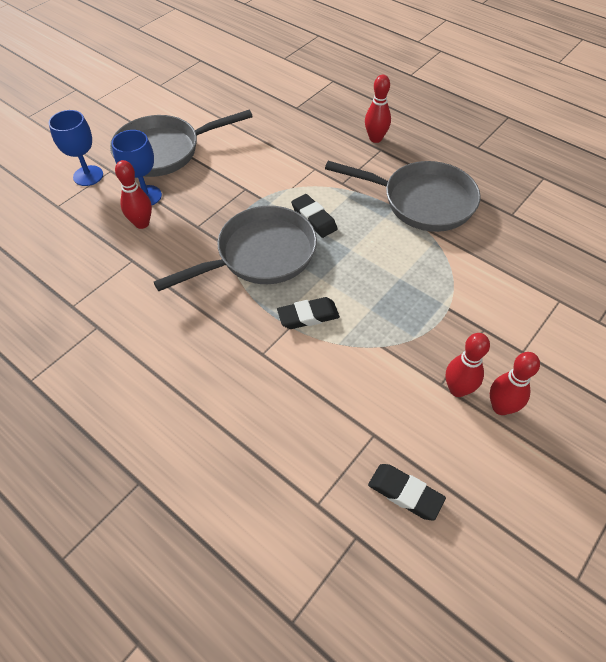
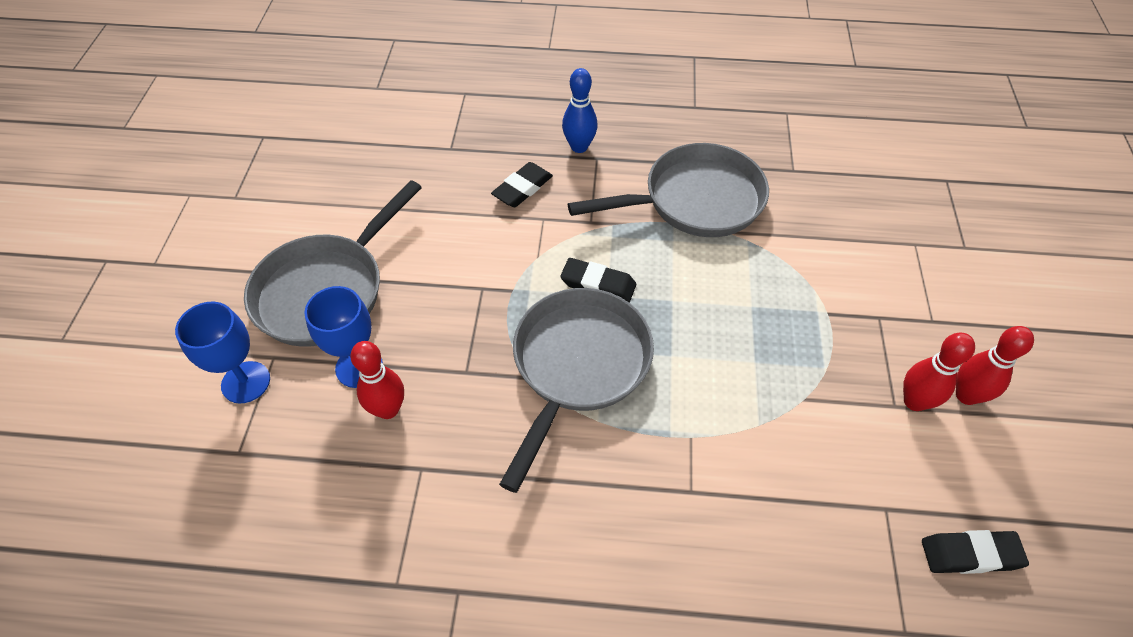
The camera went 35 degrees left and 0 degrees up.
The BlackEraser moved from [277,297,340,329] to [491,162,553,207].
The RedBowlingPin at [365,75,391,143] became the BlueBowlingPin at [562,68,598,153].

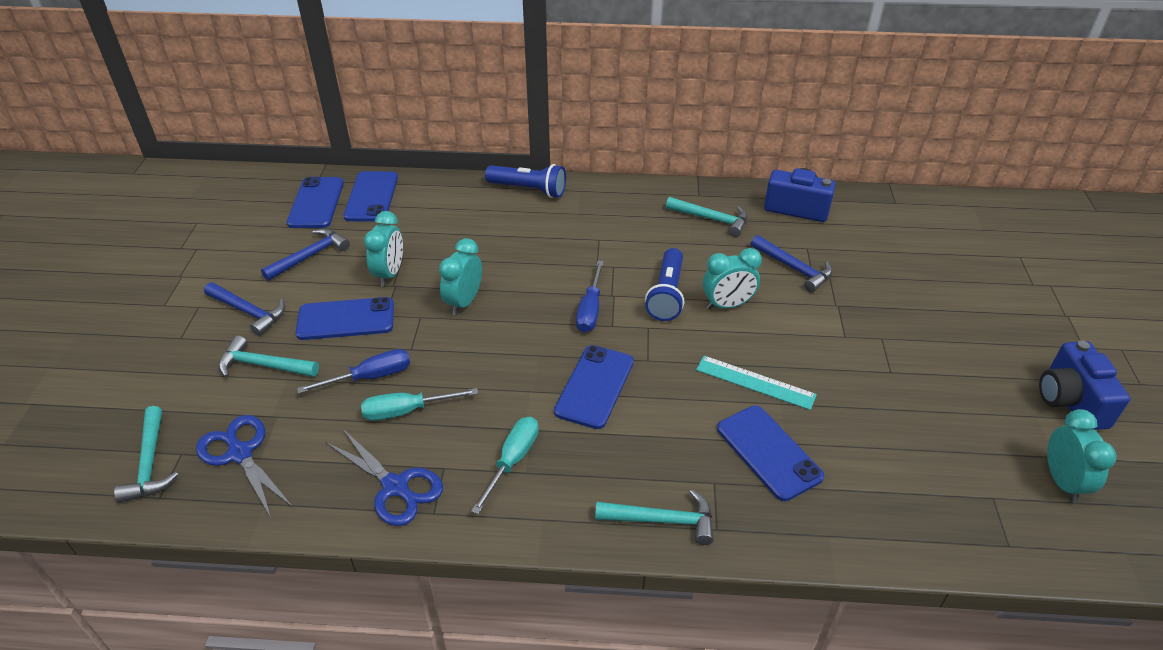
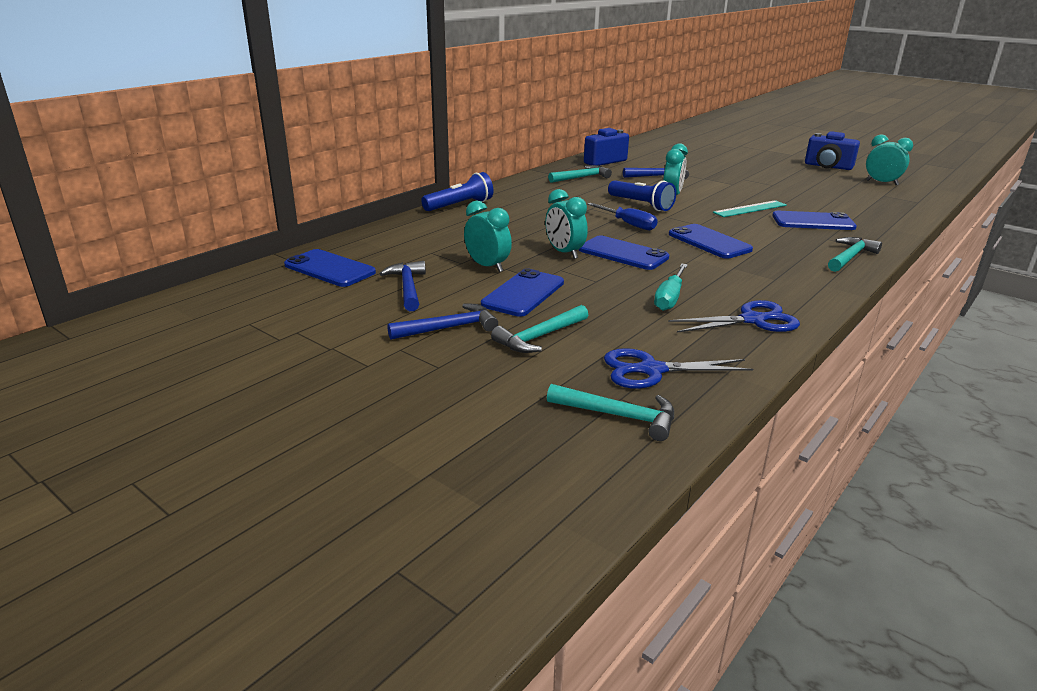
The camera went 55 degrees left and 15 degrees down.
The BluePhone moved from [343,171,398,222] to [579,235,669,270].
The BlueScrewdriver at [297,349,410,393] disappeared.
The TurquoiseScrewdriver at [471,417,539,514] disappeared.

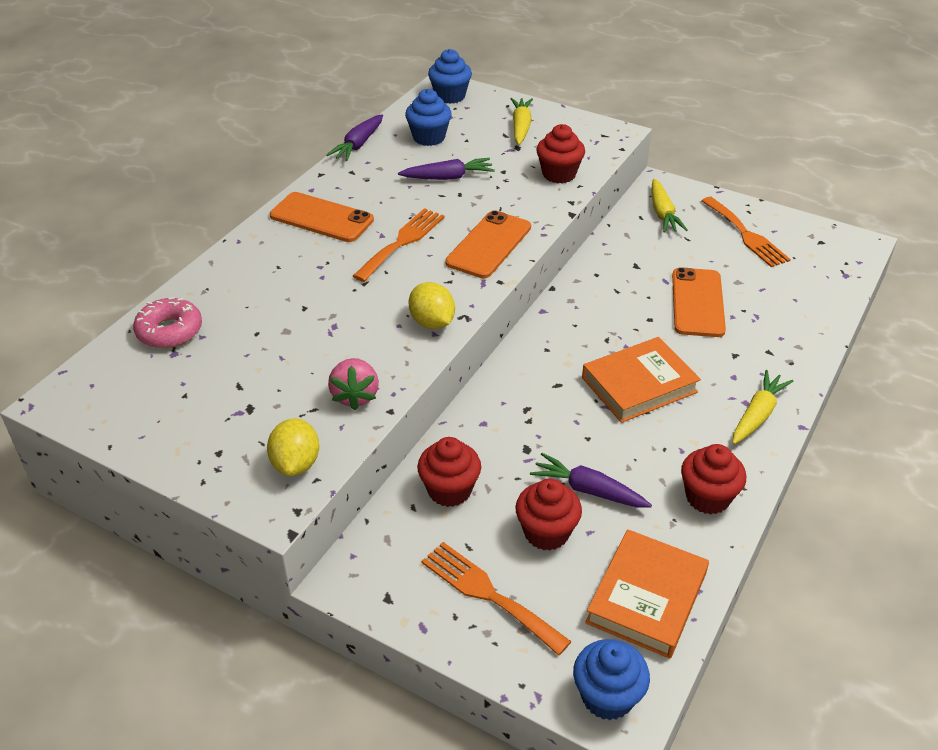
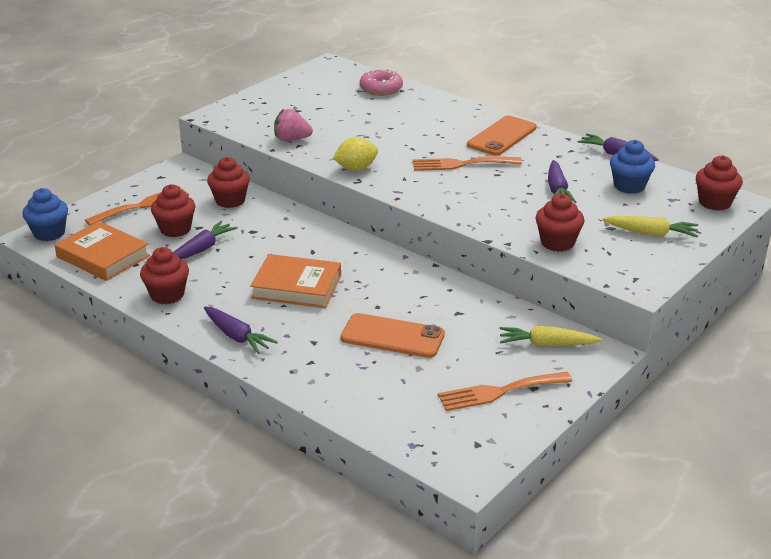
The camera went 100 degrees right and 10 degrees down.
The YellowCarrot at [733,370,794,444] became the PurpleCarrot at [204,307,278,354].
The OrangeBook at [582,337,701,423] turned 60 degrees counterclockwise.
The OrangeFork at [353,208,445,282] turned 135 degrees clockwise.
The BlueCupcake at [428,49,472,104] became the RedCupcake at [696,155,743,210].
The YellowLemon at [267,418,319,476] disappeared.
The OrangePhone at [445,210,531,278] disappeared.

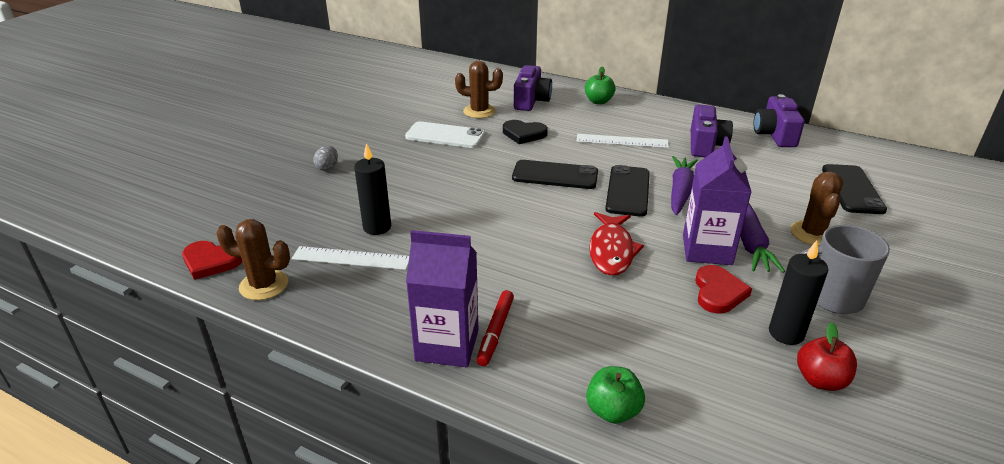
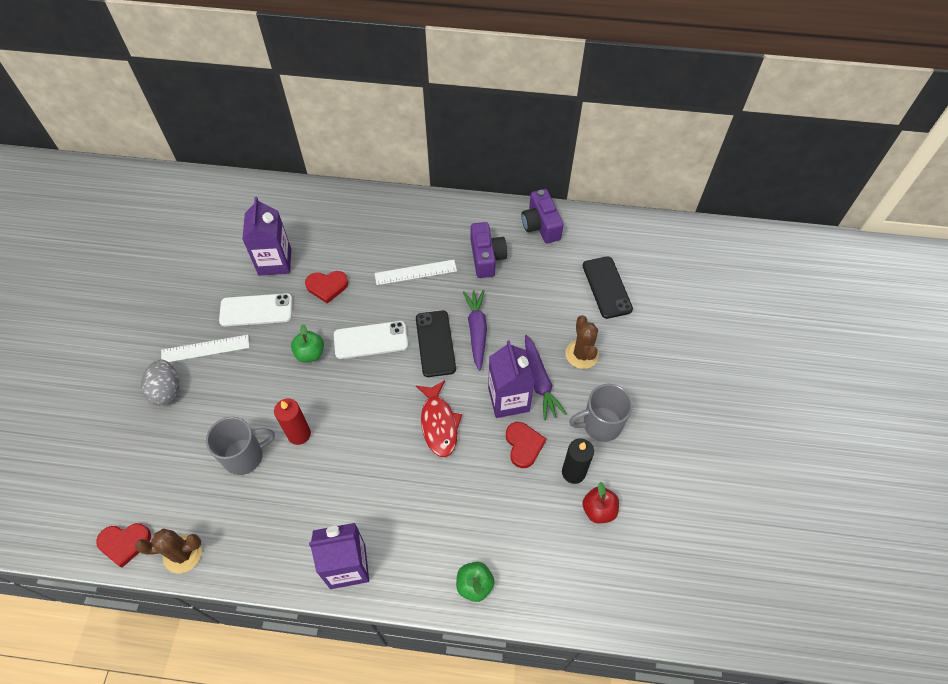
The camera went 20 degrees left and 25 degrees up.
The GreyEgg at [313,146,338,171] changed to 1.70 times the size.
The WhiteRuler moved from [291,246,409,270] to [161,335,249,362].
The BlackCandle at [354,143,391,235] was replaced by the GreyMug at [206,417,275,475].
The BrownCactus at [455,61,503,118] was replaced by the PurpleCarton at [242,197,291,276].
The RedCandle at [274,398,311,445] appeared.
The GreenApple moved from [585,67,616,104] to [291,324,324,362].
The BlackHeart at [503,120,548,144] became the RedHeart at [305,271,348,304].
The BlackPhone at [512,160,598,189] became the WhitePhone at [334,321,408,359].
The RedMarker at [477,290,514,366] disappeared.
The PurpleCamera at [514,65,552,111] disappeared.

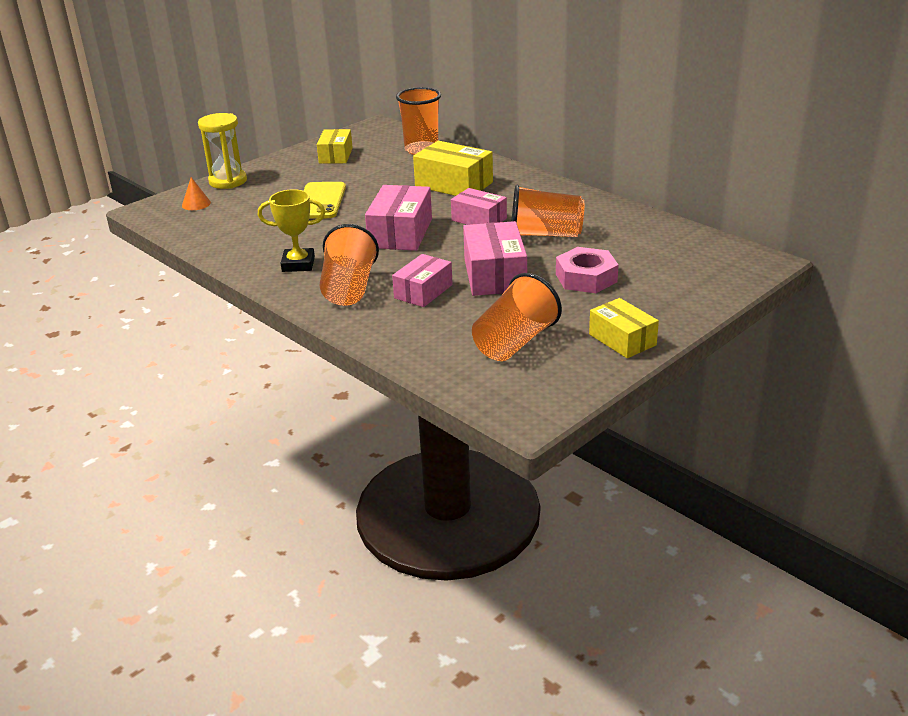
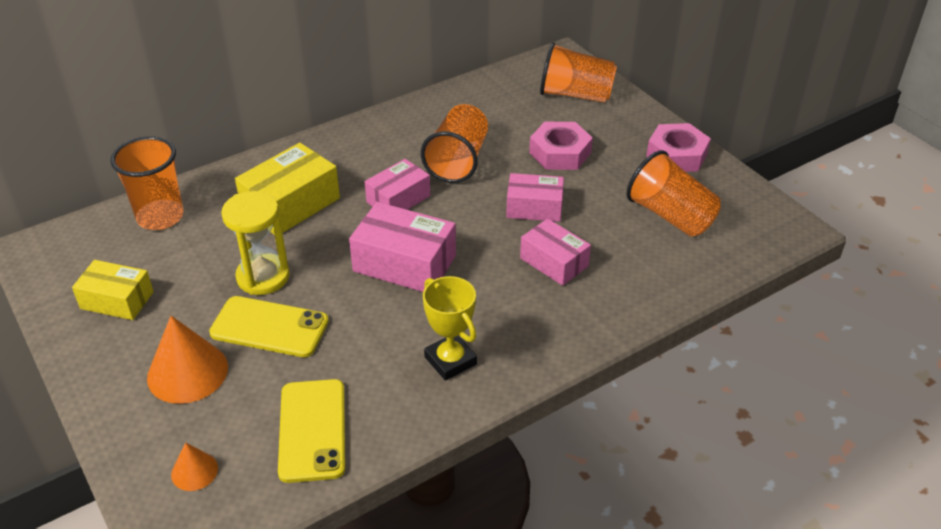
The camera went 80 degrees left and 10 degrees up.
The OrangeCone at [147,316,228,404] appeared.
The YellowHourglass moved from [198,113,247,189] to [221,191,290,295].
The YellowPhone at [278,379,345,483] appeared.
The YellowTrophy at [258,189,325,272] turned 45 degrees counterclockwise.
The PinkBox at [463,221,527,296] changed to 0.66 times the size.
The OrangeCup moved from [320,224,379,306] to [540,42,617,102].
The YellowBox at [589,298,659,358] was replaced by the PinkNut at [646,123,711,172].

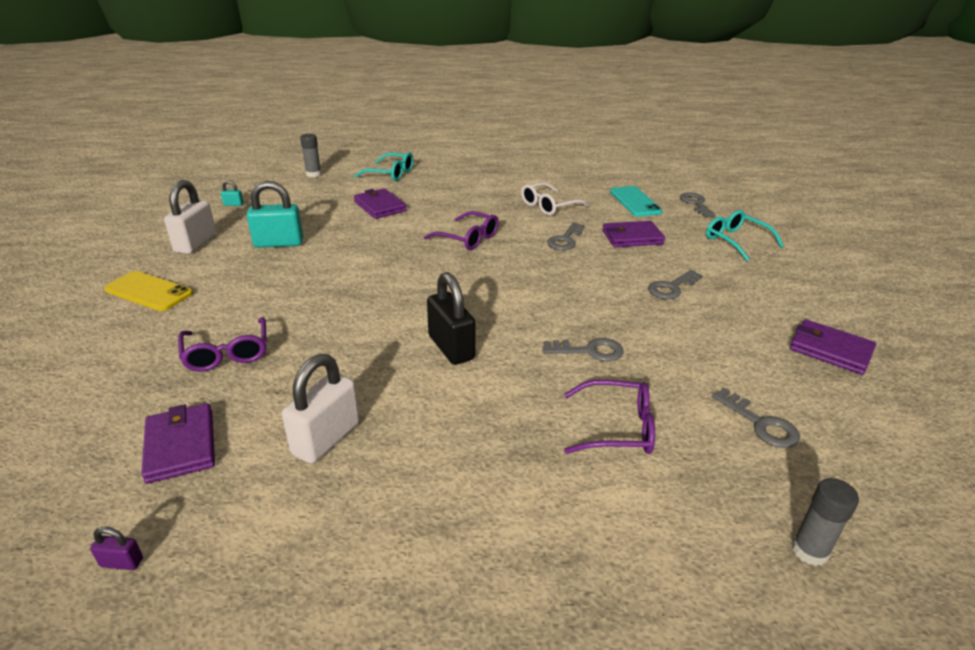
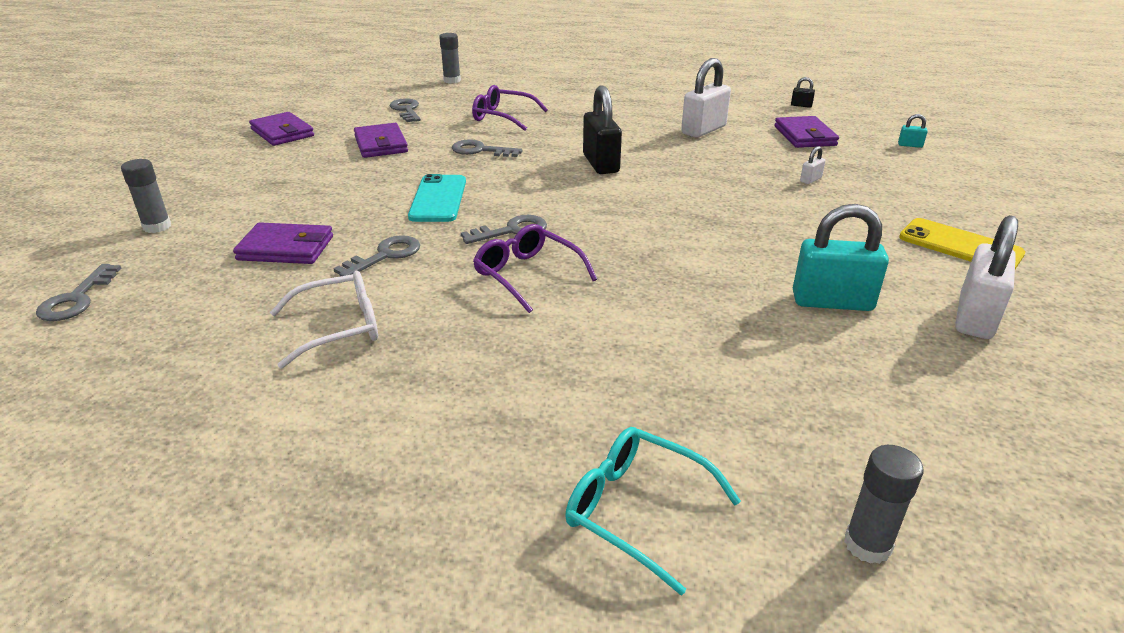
The camera went 165 degrees left and 0 degrees up.
The TurquoiseGlasses at [706,210,784,261] was replaced by the GreyGlueStick at [121,159,171,233].
The PurpleWallet moved from [354,188,407,219] to [354,123,408,158].
The TurquoisePhone moved from [610,186,663,217] to [408,174,466,222].
The GreyKey moved from [648,270,702,299] to [461,215,547,244].
The PurplePadlock at [90,527,143,570] became the BlackPadlock at [791,77,815,108].
The PurpleGlasses at [178,317,266,372] was replaced by the WhitePadlock at [800,146,825,184].
The TurquoisePadlock moved from [221,180,243,206] to [898,114,928,148].

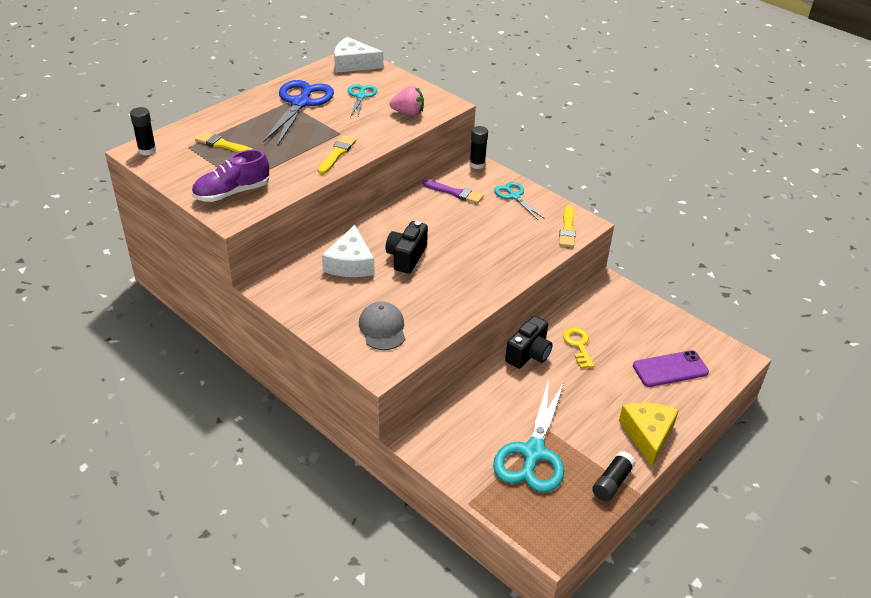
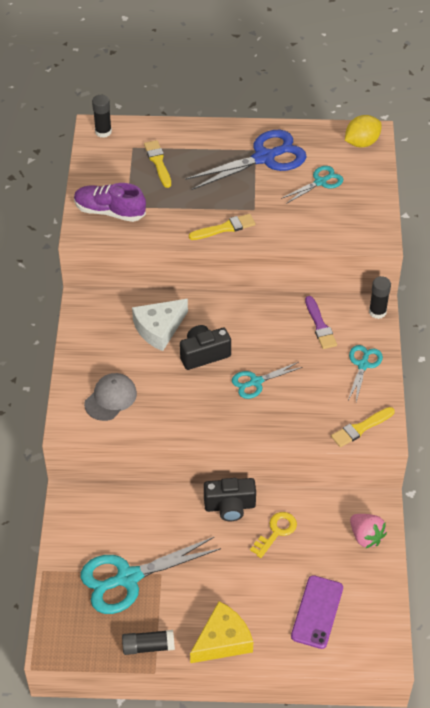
The camera went 50 degrees right and 10 degrees up.
The TurquoiseScissors at [232,362,303,399] appeared.
The PurplePhone at [633,350,709,387] turned 75 degrees clockwise.
The WhiteCheese at [334,37,383,73] was replaced by the YellowLemon at [345,115,382,147].
The PinkStrawberry moved from [390,86,424,116] to [350,514,387,549].

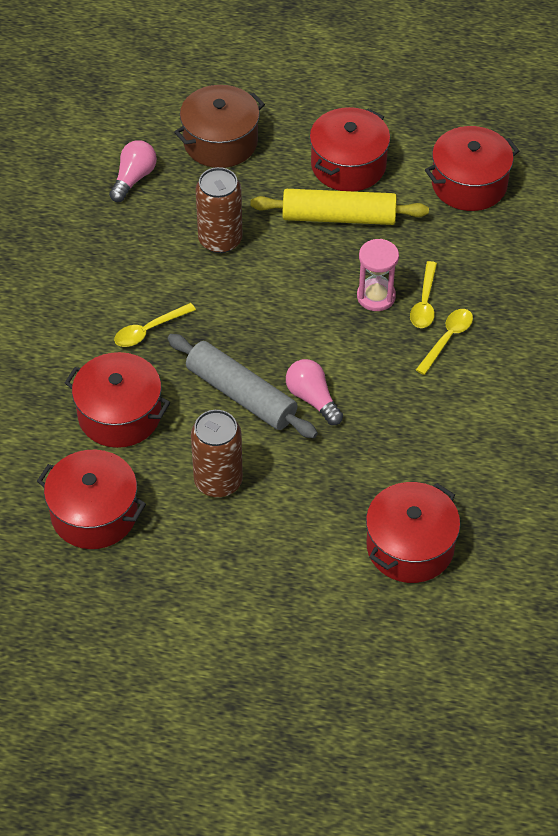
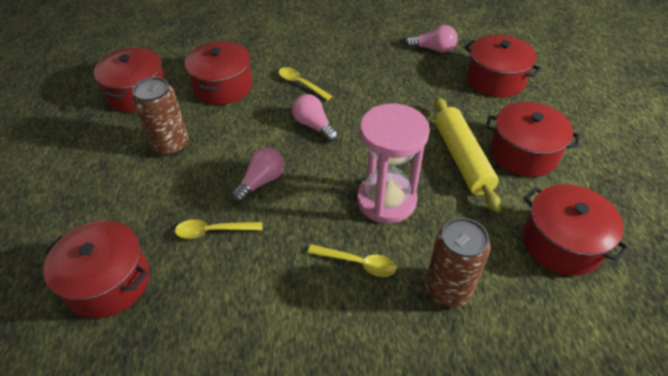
The camera went 75 degrees right and 5 degrees down.
The YellowSpoon moved from [410,261,437,328] to [175,220,262,239].
The PinkLightBulb at [292,94,339,142] appeared.
The PinkHourglass at [357,239,399,311] changed to 1.67 times the size.
The BrownCan moved from [196,167,242,253] to [425,218,490,307].
The BrownPot at [174,85,265,168] became the RedPot at [464,34,542,97].
The GreyRollingPin at [168,334,318,438] disappeared.

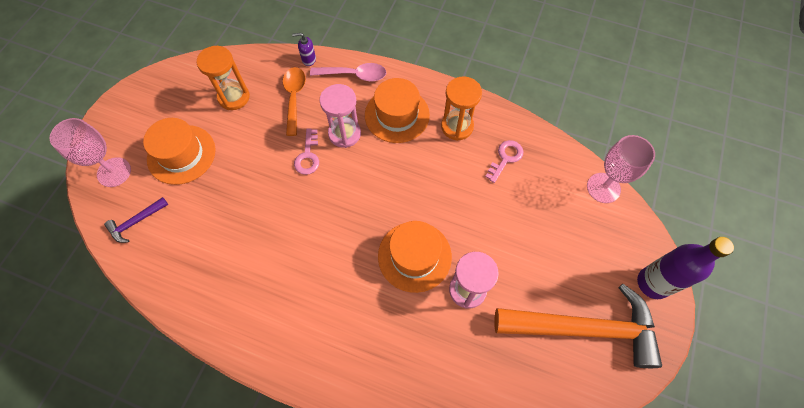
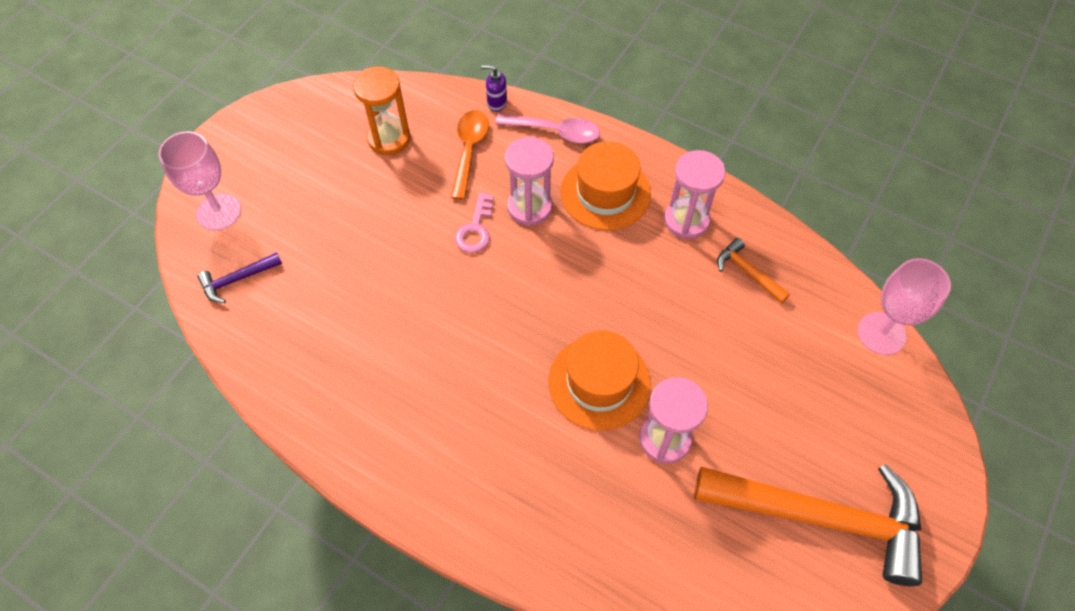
The camera went 10 degrees right and 5 degrees down.
The OrangeHourglass at [441,76,482,141] became the PinkHourglass at [664,150,725,239].
The PinkKey at [485,140,523,183] was replaced by the OrangeHammer at [717,238,790,304].
The OrangeHat at [143,118,216,185] disappeared.
The PurpleBottle at [637,237,734,299] disappeared.

